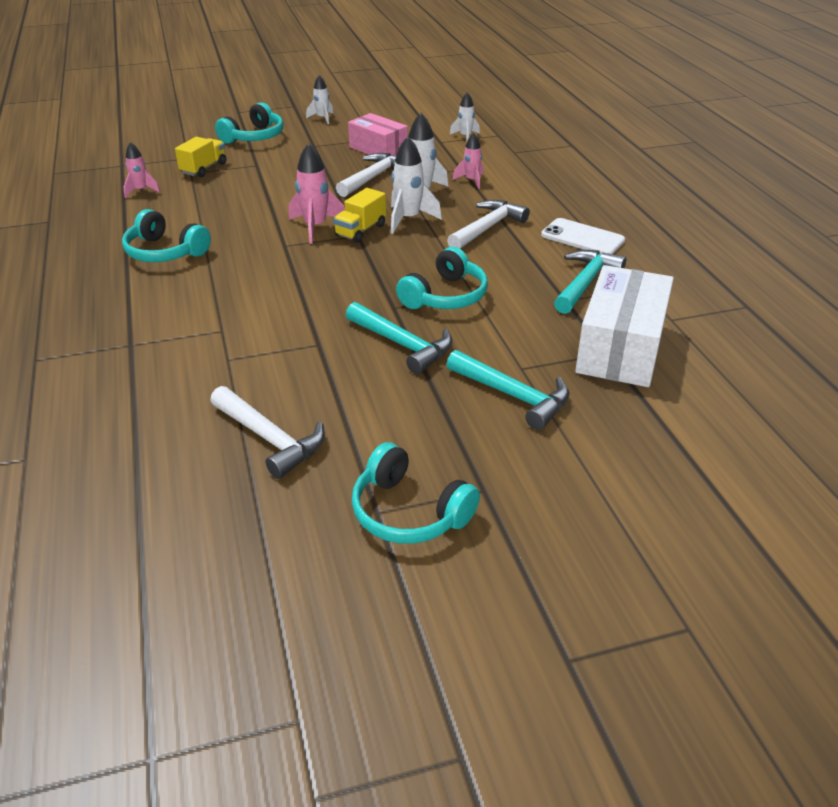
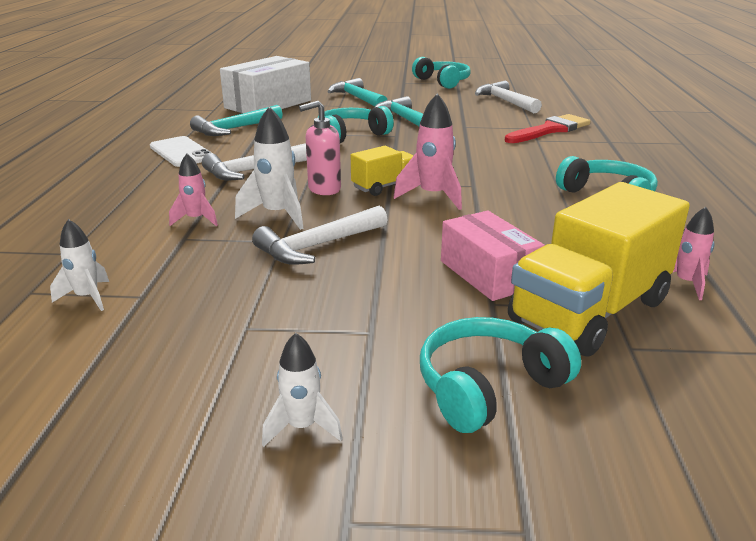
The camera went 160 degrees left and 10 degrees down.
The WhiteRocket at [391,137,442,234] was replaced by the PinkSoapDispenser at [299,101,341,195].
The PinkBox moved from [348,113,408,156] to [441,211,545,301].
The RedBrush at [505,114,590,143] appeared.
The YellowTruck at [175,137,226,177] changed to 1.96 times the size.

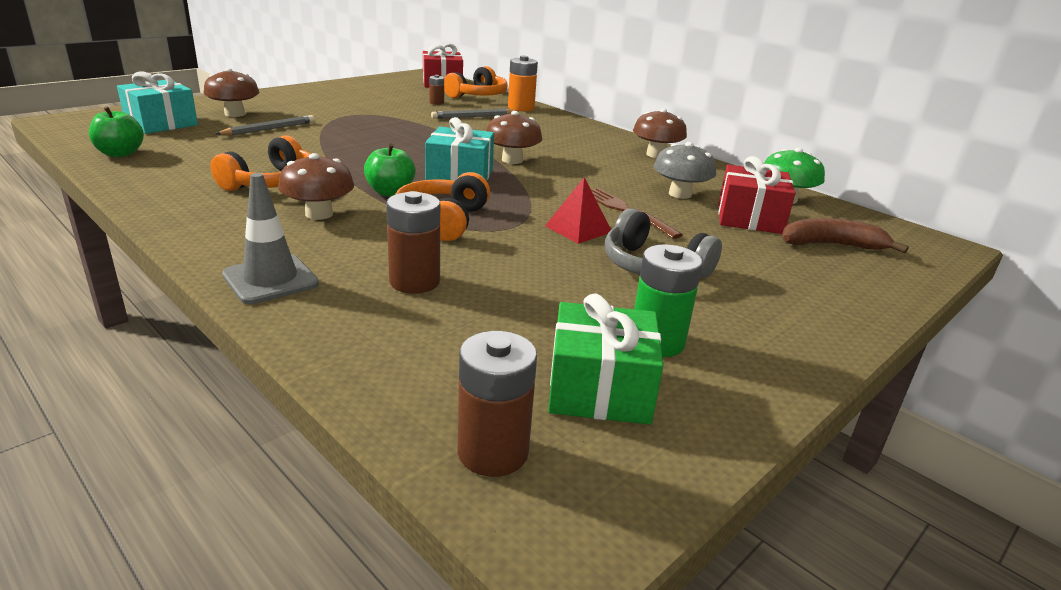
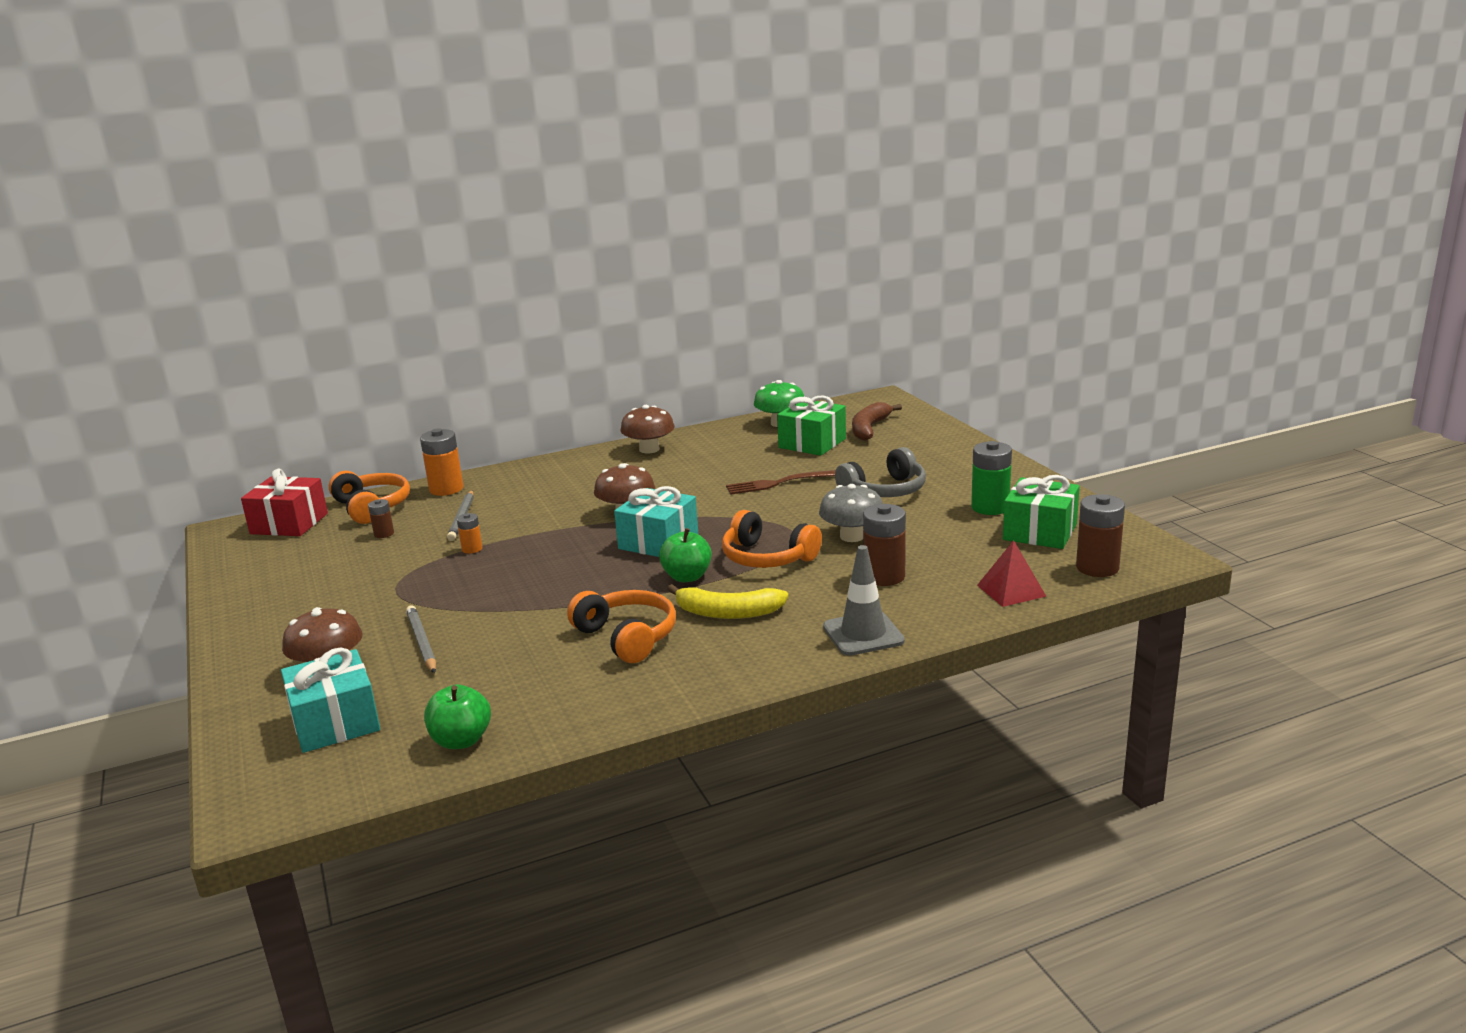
The camera went 65 degrees left and 5 degrees down.
The OrangeBattery at [457,513,483,554] appeared.
The BrownMushroom at [278,153,354,220] was replaced by the YellowBanana at [668,584,788,619].
The RedGift at [719,156,796,234] became the GreenGift at [777,396,846,456].
The GreyMushroom moved from [654,142,716,199] to [819,484,883,542].
The RedPyramid moved from [545,177,611,244] to [977,540,1047,607].

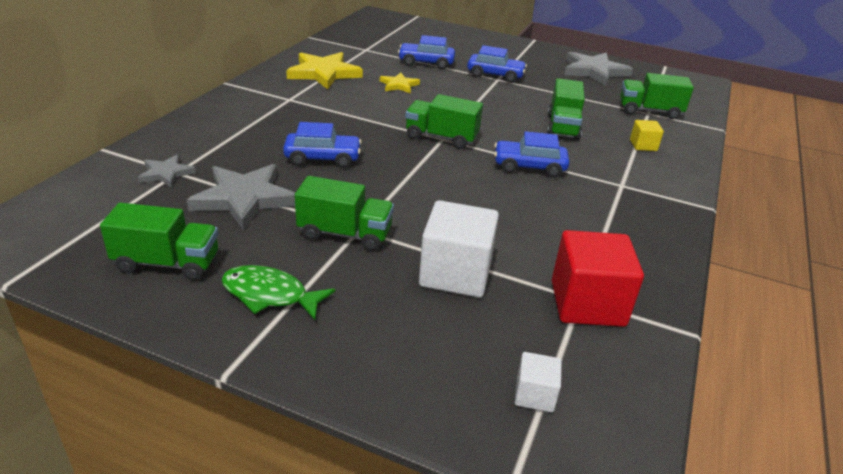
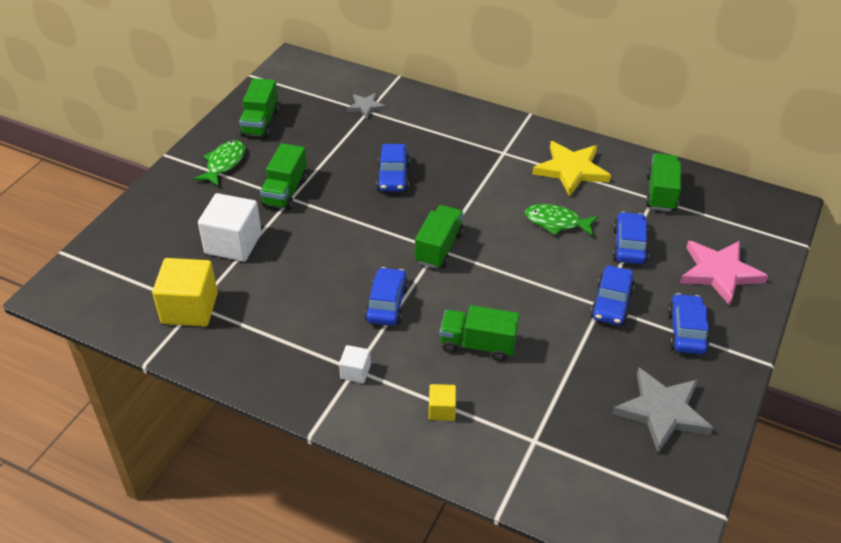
The camera went 95 degrees right and 10 degrees up.
The RedCube at [552,230,644,327] became the YellowCube at [152,258,218,327].
The WhiteCube moved from [514,352,562,412] to [339,345,371,383].
The YellowStar at [380,73,420,94] was replaced by the GreenFish at [525,204,598,236].
The GreenTruck moved from [620,73,694,119] to [646,153,681,212].
The BlueCar at [668,293,710,355] appeared.
The PinkStar at [680,241,768,306] appeared.
The GreyStar at [187,164,295,231] disappeared.

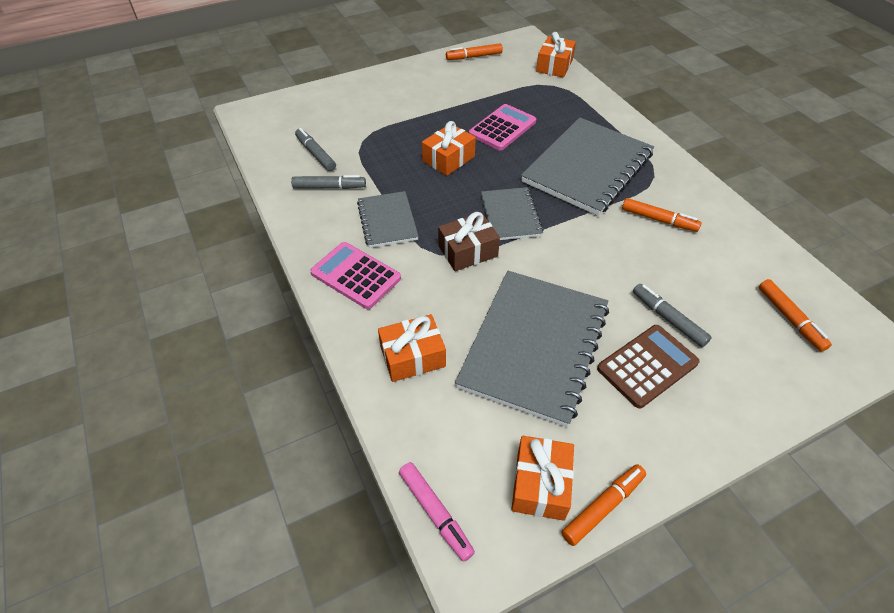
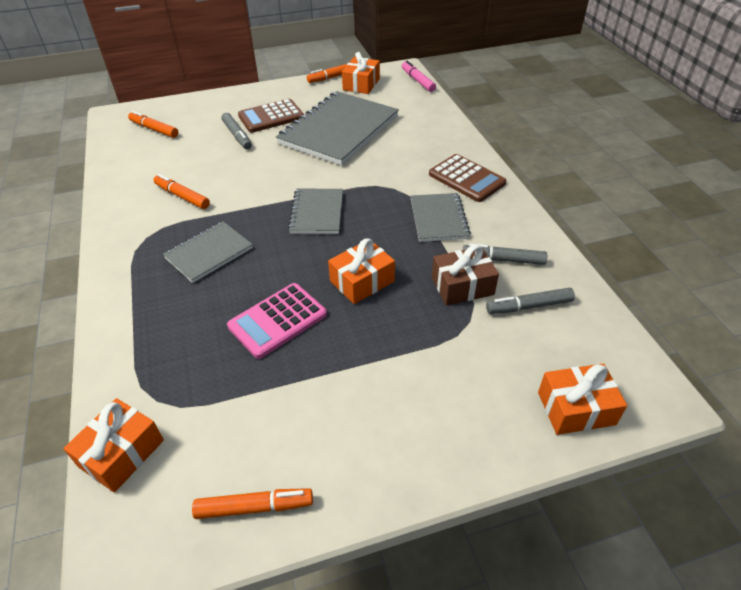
The camera went 170 degrees left and 5 degrees down.
The OrangeMarker at [759,279,832,352] turned 45 degrees counterclockwise.
The GreyNotebook at [521,117,654,216] changed to 0.53 times the size.
The PinkCalculator at [310,242,401,309] became the BrownCalculator at [429,154,506,202].
The BrownGift moved from [438,212,500,271] to [432,245,499,305].
The GreyMarker at [295,128,336,171] turned 105 degrees clockwise.
The OrangeGift moved from [378,314,446,382] to [538,364,627,435].

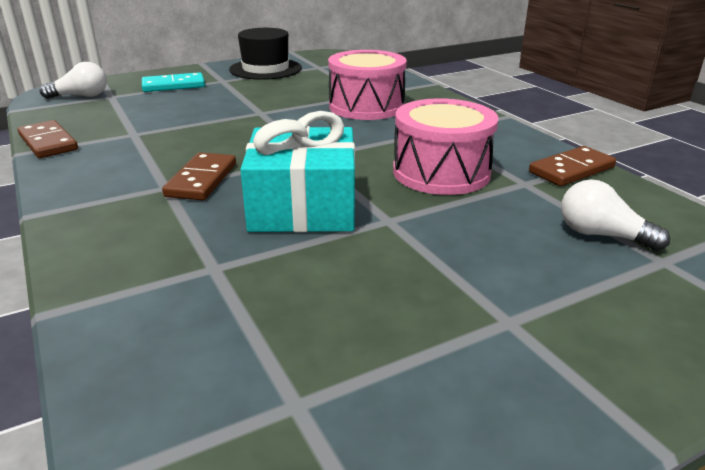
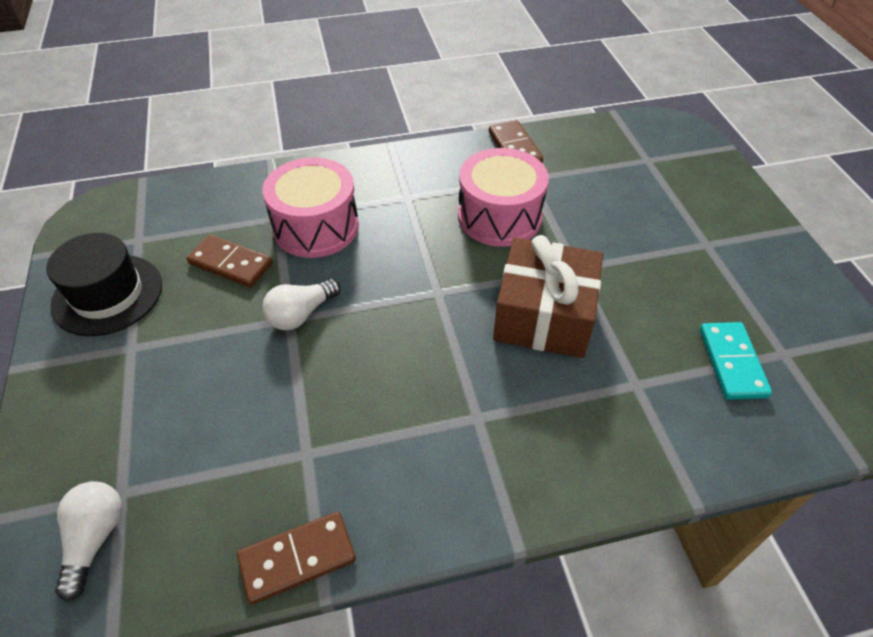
The camera went 75 degrees left and 20 degrees up.
The BrownDomino moved from [162,152,236,200] to [187,235,273,287].
The WhiteLightBulb moved from [561,179,670,251] to [262,278,341,330].
The TurquoiseGift at [240,111,355,232] became the BrownGift at [493,235,603,358].
The TurquoiseDomino moved from [142,72,205,92] to [700,322,772,400].

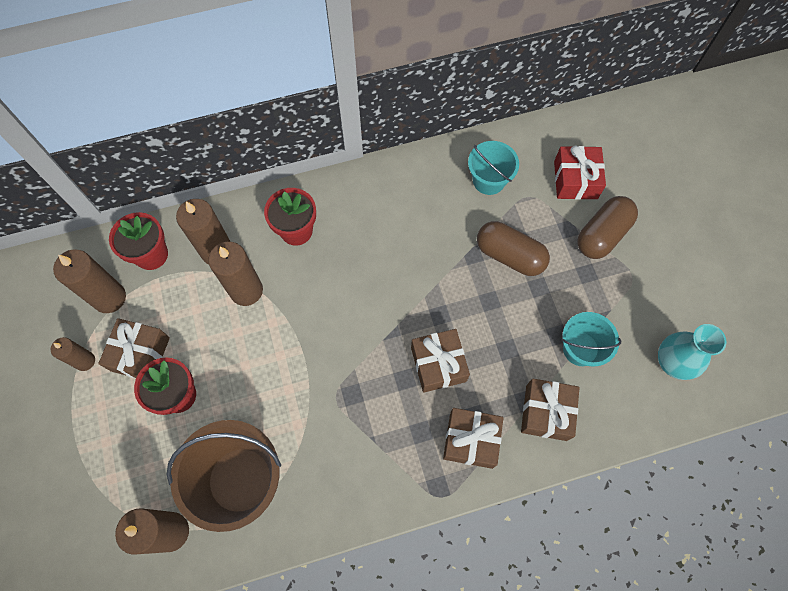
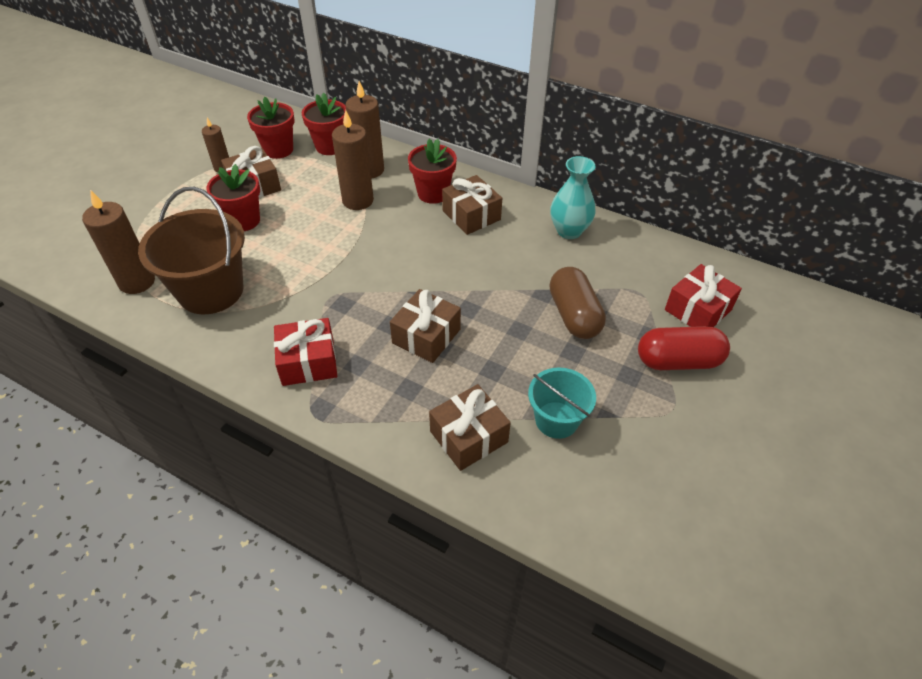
The camera went 45 degrees right and 20 degrees down.
The BrownCandle at [53,249,126,313] was replaced by the RedFlowerPot at [247,97,294,159].
The RedGift at [274,318,337,386] appeared.
The BrownGift moved from [443,408,503,469] to [442,175,502,235].
The TurquoiseVase moved from [658,324,726,380] to [550,156,596,239].
The BrownCapsule at [577,196,638,259] became the RedCapsule at [638,326,730,370].
The TurquoiseBucket at [468,141,519,195] disappeared.

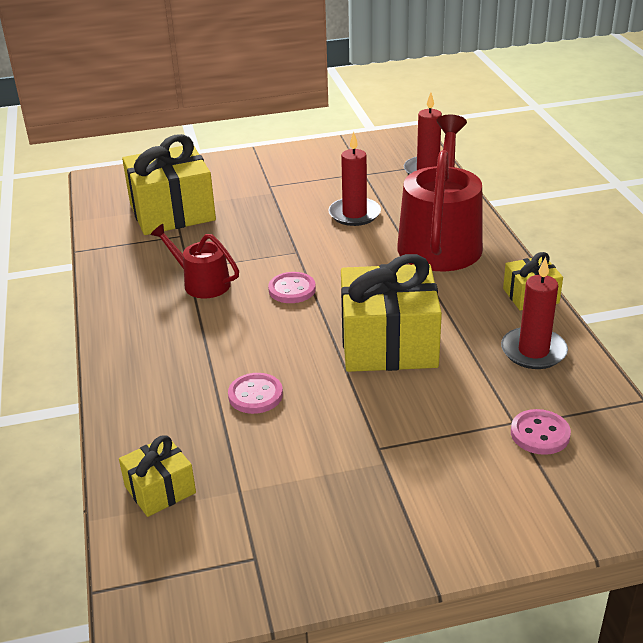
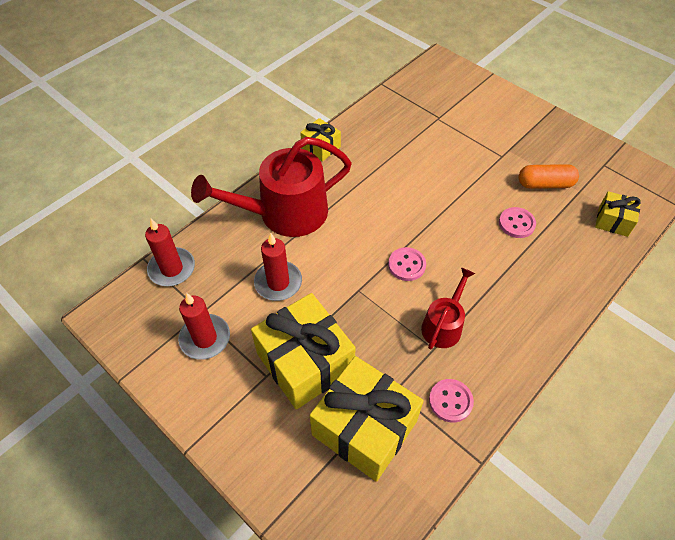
The camera went 125 degrees left and 20 degrees up.
The RedCandle moved from [501,257,568,369] to [178,293,230,360].
The YellowGift moved from [341,254,442,372] to [251,293,356,410].
The RedWateringCan at [150,224,239,298] turned 150 degrees counterclockwise.
The PinkButton moved from [511,409,571,455] to [429,379,474,422].
The OrangeCapsule at [518,164,579,189] appeared.

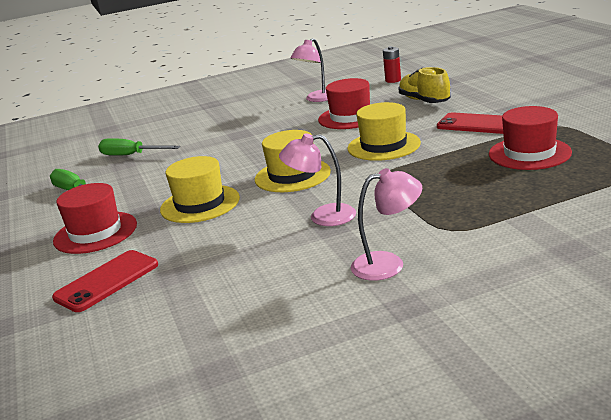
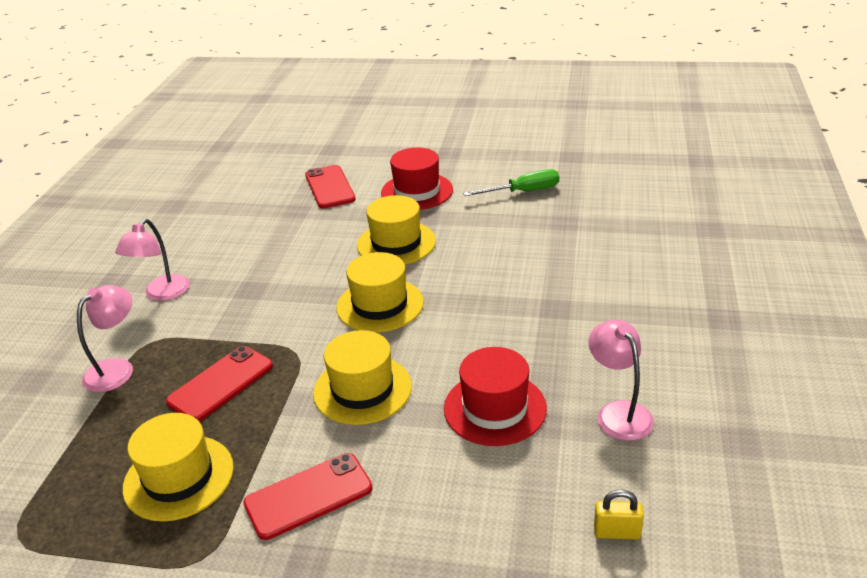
The camera went 120 degrees right and 10 degrees up.
The PinkLamp moved from [279,133,356,226] to [77,285,133,392].
The RedHat at [489,106,572,170] became the YellowHat at [122,413,234,522].
The RedPhone at [166,346,273,422] appeared.
The RedBattery at [383,46,401,83] was replaced by the YellowPadlock at [594,490,644,539].
The GreenScrewdriver at [98,138,180,156] disappeared.
The YellowShoe at [398,67,450,103] disappeared.

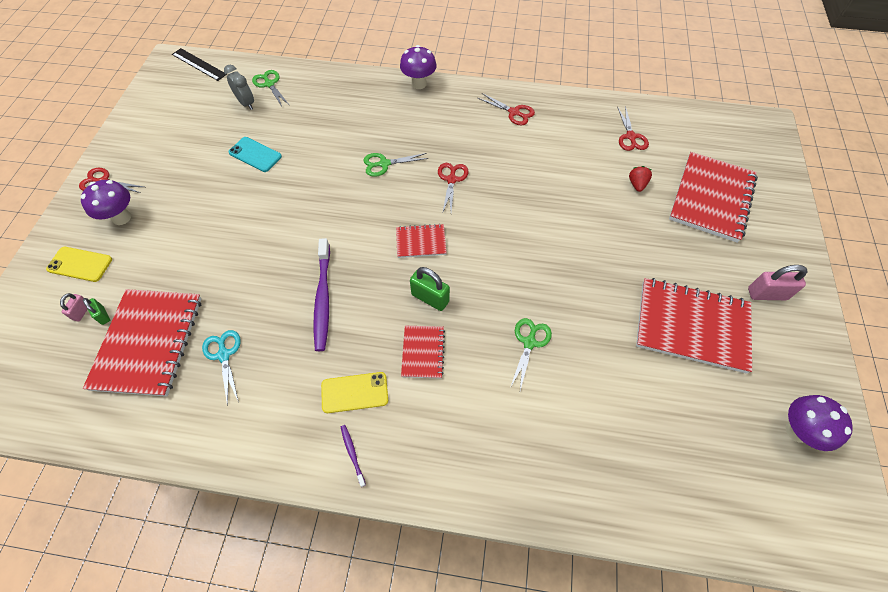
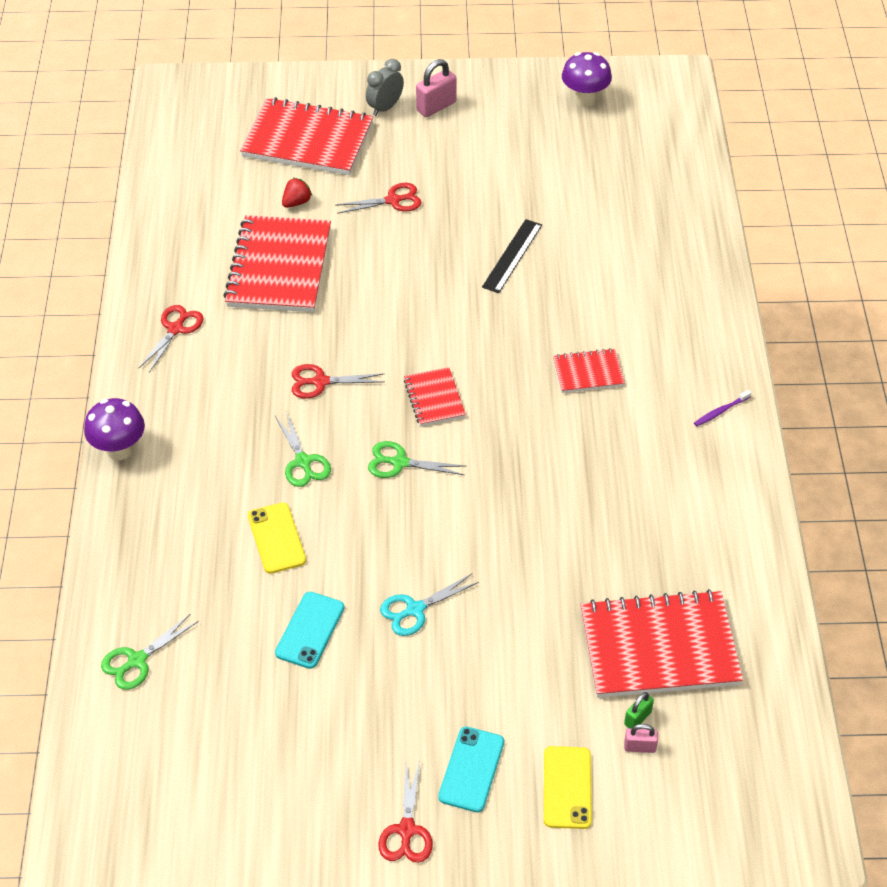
The camera went 100 degrees left and 10 degrees down.
The RedNotebook moved from [636,278,752,374] to [223,215,331,312].
The YellowPhone moved from [321,372,388,413] to [248,502,306,574].
The RedStrawberry at [629,166,652,192] turned 135 degrees clockwise.
The RedScissors moved from [617,106,649,151] to [336,183,421,214].
The GreyClock moved from [224,65,254,110] to [366,59,404,116].
The GreenScissors moved from [510,318,552,390] to [368,441,465,478].
The TurquoiseScissors moved from [202,330,241,406] to [380,574,479,636].
The PinkPadlock at [748,265,807,300] turned 60 degrees clockwise.
The PurpleMushroom at [81,180,131,225] was replaced by the TurquoisePhone at [438,727,504,812].
The BlackRuler moved from [172,48,227,81] to [482,219,542,293].
The PurpleToothbrush at [314,238,330,351] disappeared.
The GreenPadlock at [410,267,450,311] disappeared.

